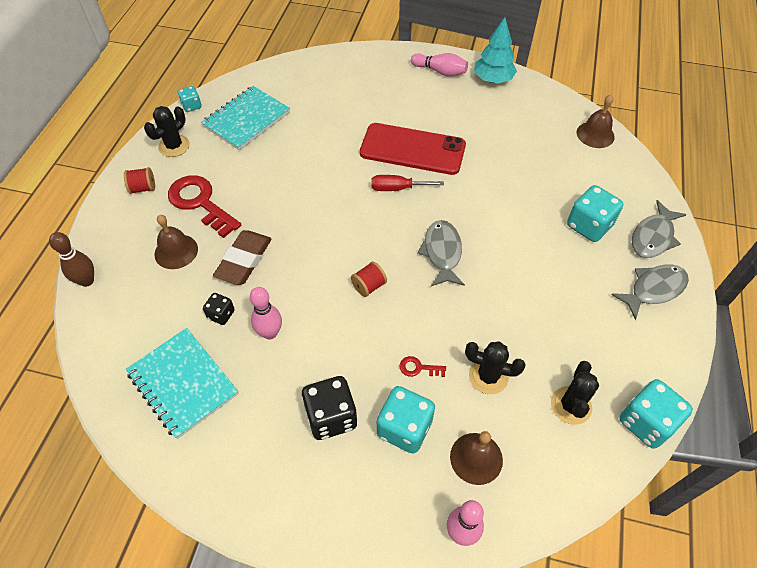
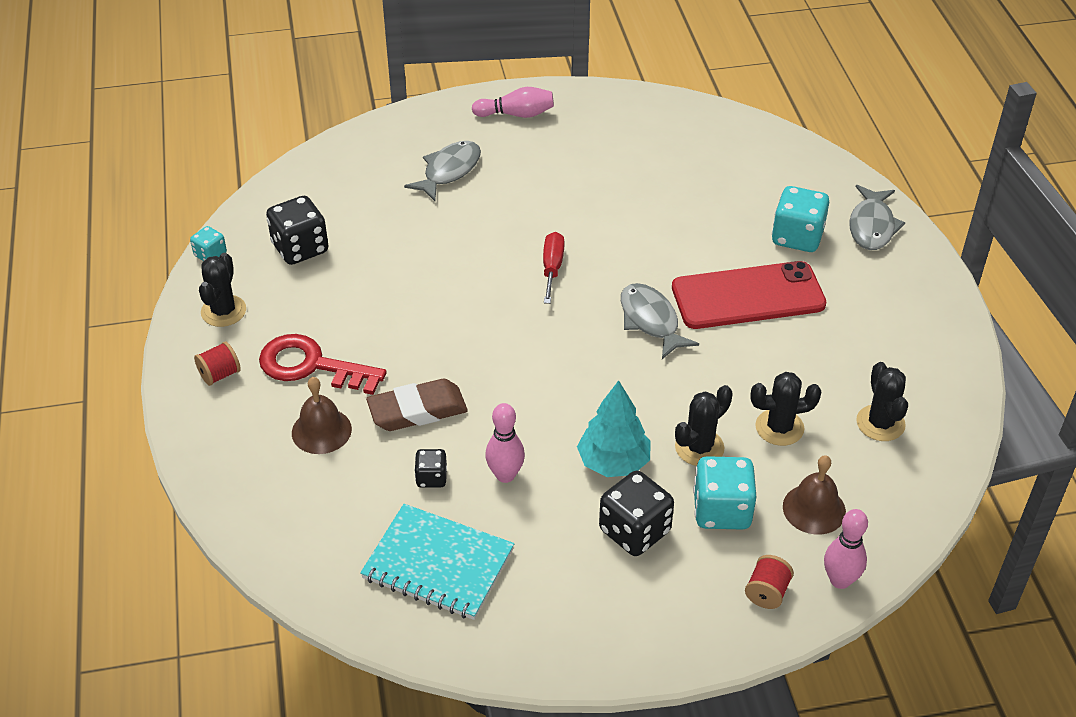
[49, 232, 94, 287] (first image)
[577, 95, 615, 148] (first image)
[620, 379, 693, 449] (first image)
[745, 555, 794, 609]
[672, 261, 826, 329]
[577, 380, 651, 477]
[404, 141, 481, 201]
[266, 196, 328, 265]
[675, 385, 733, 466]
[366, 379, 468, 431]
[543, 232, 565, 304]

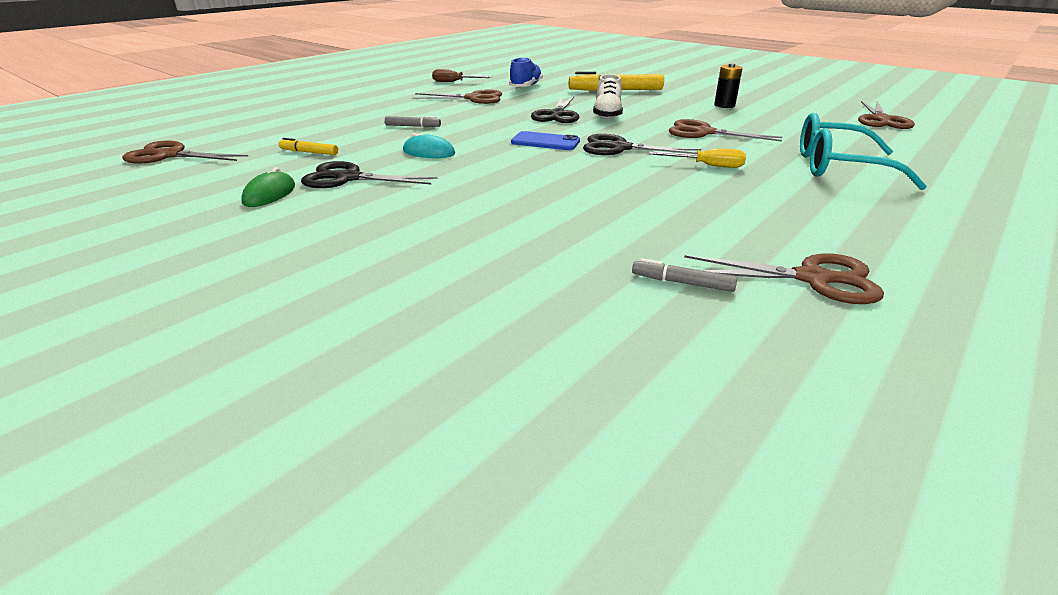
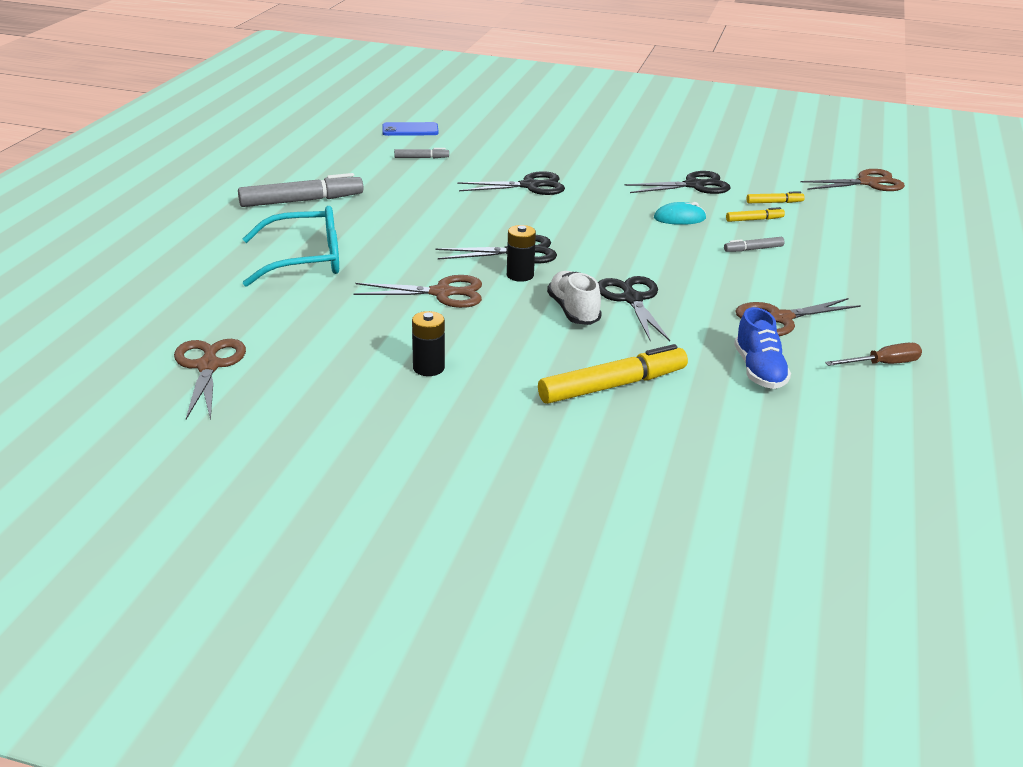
[241, 167, 295, 207] (first image)
[649, 149, 746, 168] (first image)
[684, 253, 884, 304] (first image)
[238, 173, 363, 207]
[457, 171, 565, 195]
[507, 225, 536, 282]
[726, 207, 785, 222]
[382, 122, 439, 136]

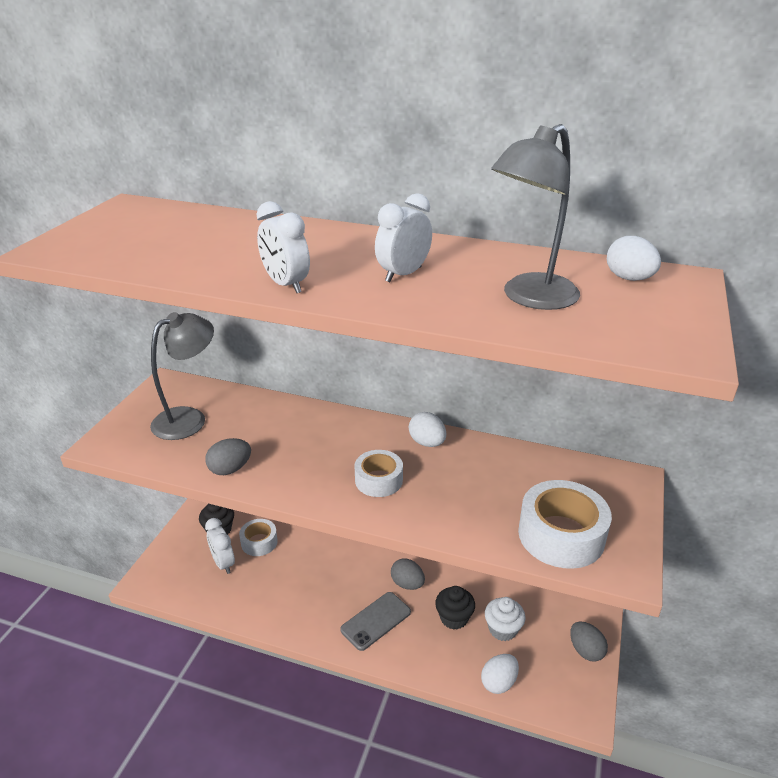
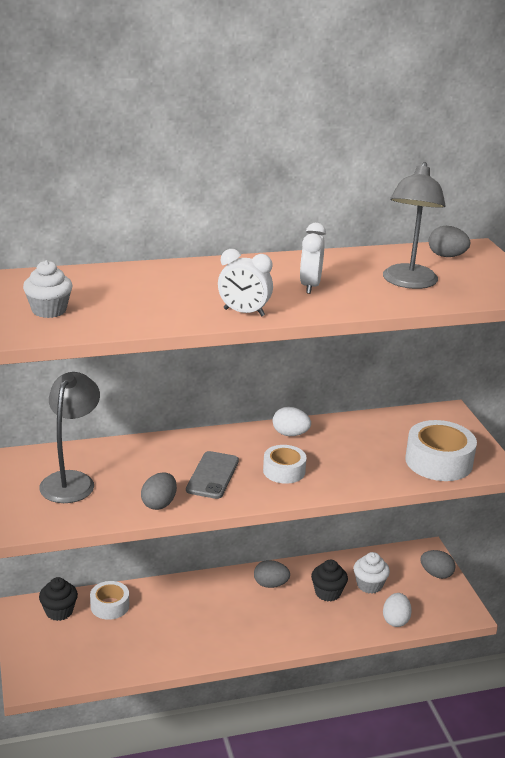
[205, 518, 235, 574] (first image)
[23, 260, 72, 318]
[186, 451, 239, 499]
[429, 226, 470, 257]

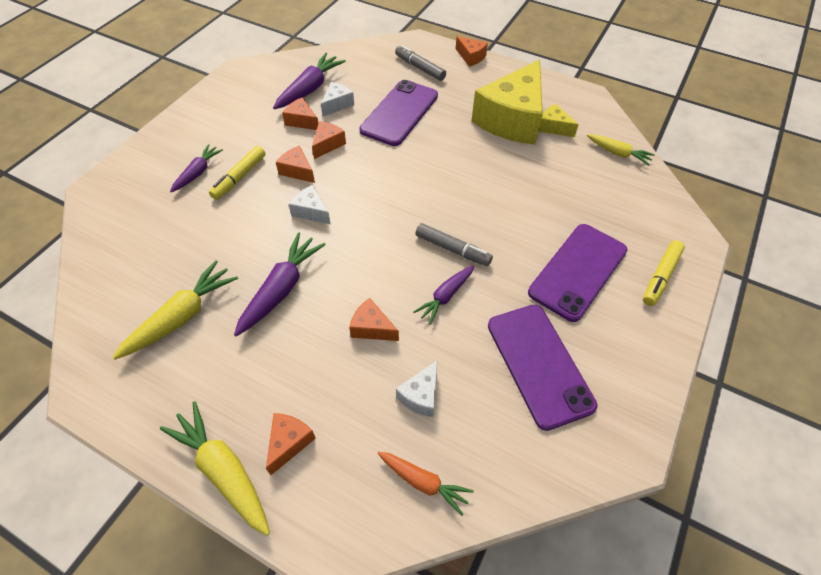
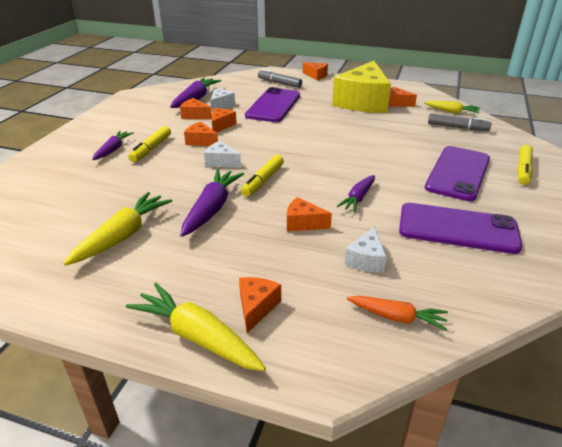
[241, 155, 284, 197]
[428, 113, 491, 131]
[388, 87, 417, 107]
[399, 203, 522, 254]

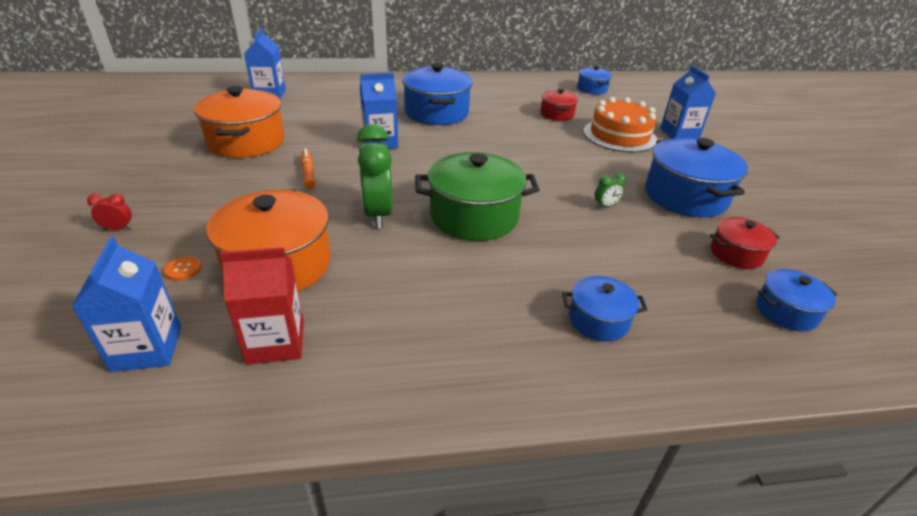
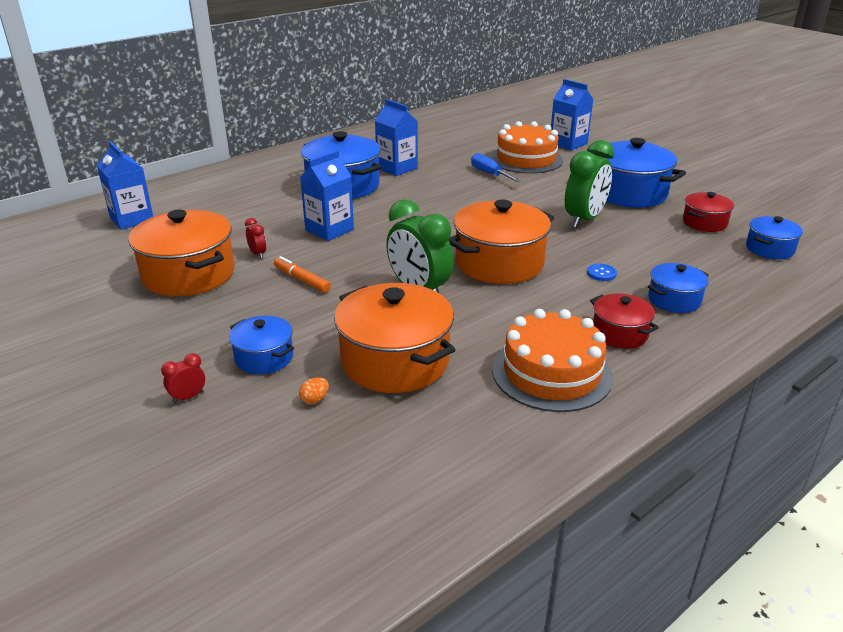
[220, 247, 304, 365] (first image)
[245, 218, 266, 259]
[471, 153, 521, 182]
[492, 309, 613, 412]
[587, 264, 617, 281]
[375, 99, 418, 176]
[590, 293, 659, 349]
[229, 316, 294, 374]
[299, 377, 329, 404]
[449, 200, 554, 284]
[565, 140, 614, 228]

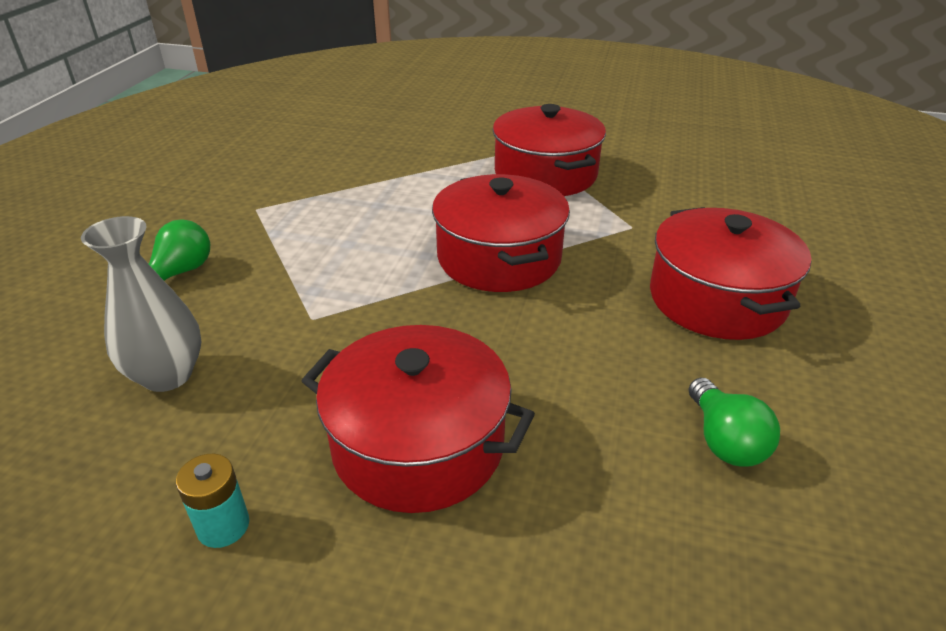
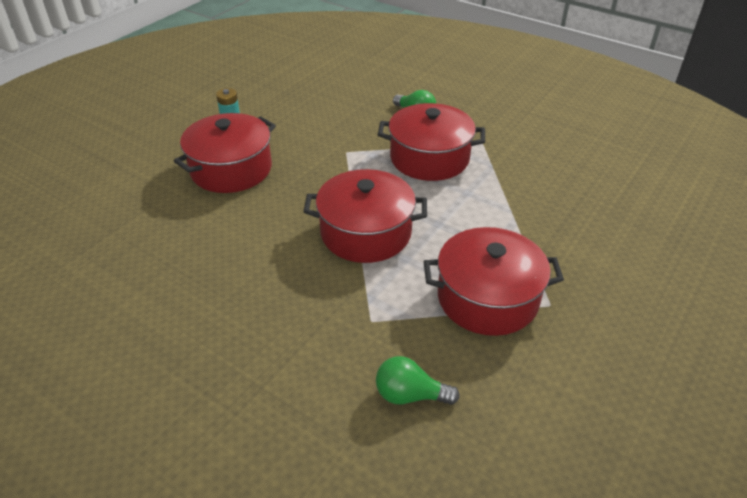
[81, 216, 202, 392] (first image)
[378, 103, 485, 181]
[376, 356, 460, 405]

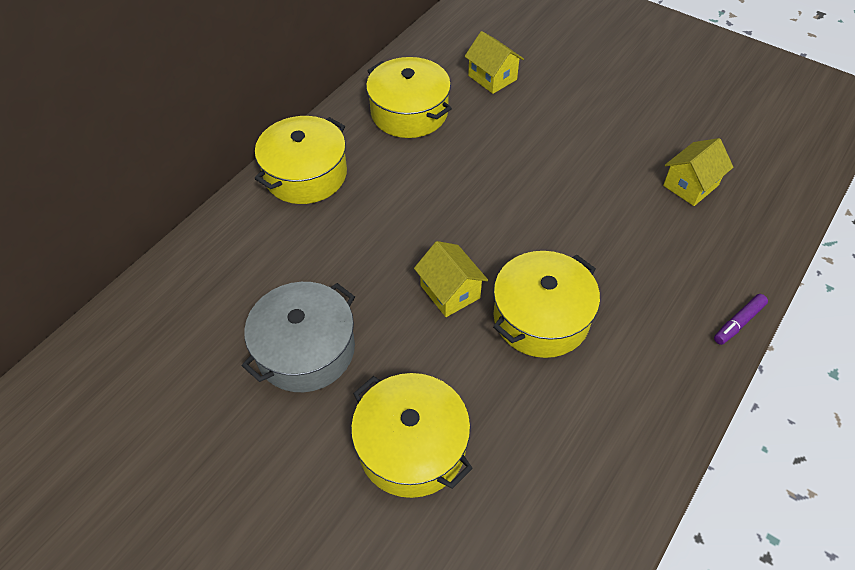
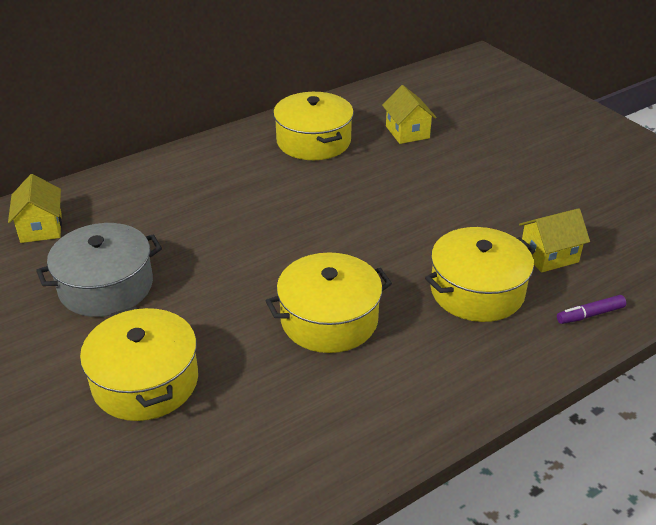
[425, 227, 536, 322]
[8, 174, 62, 243]
[557, 295, 626, 324]

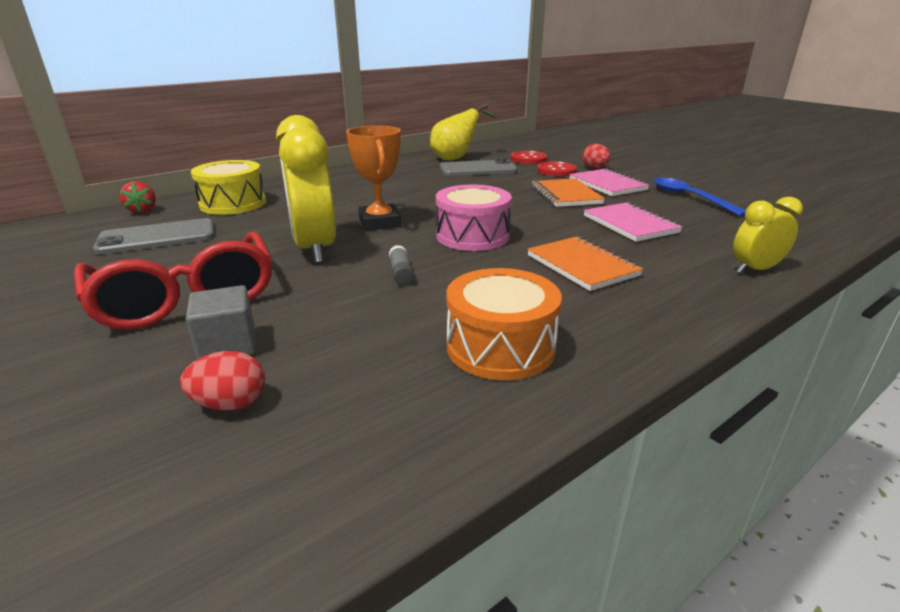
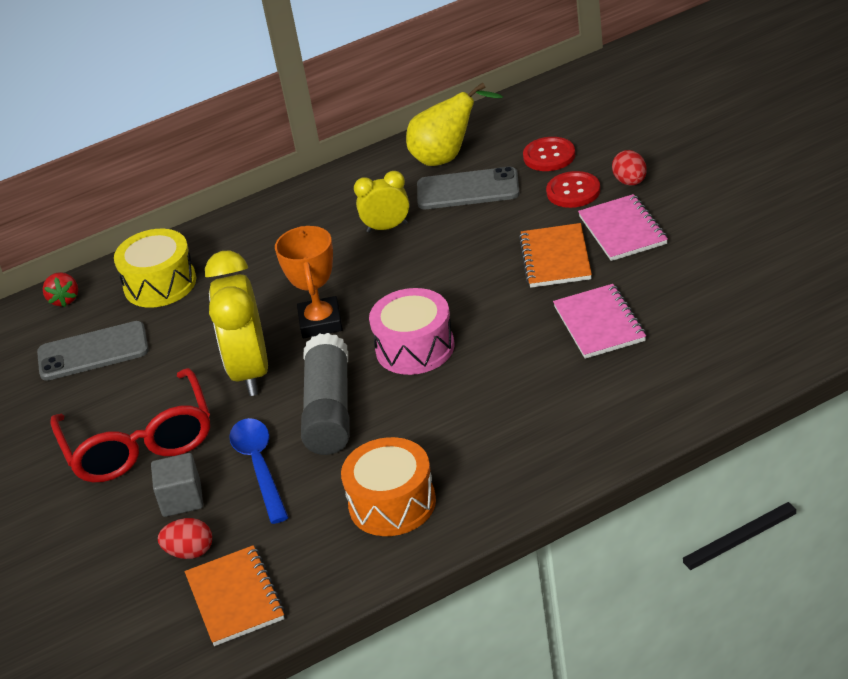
[185, 545, 285, 646]
[229, 418, 289, 524]
[354, 171, 409, 233]
[301, 333, 350, 455]

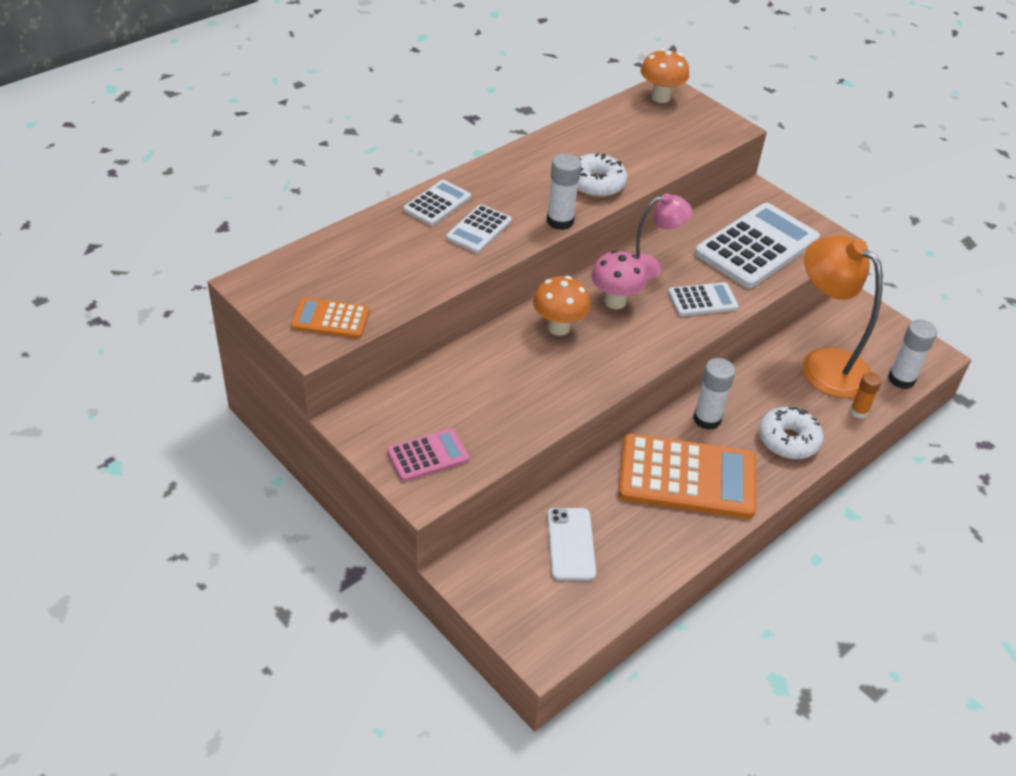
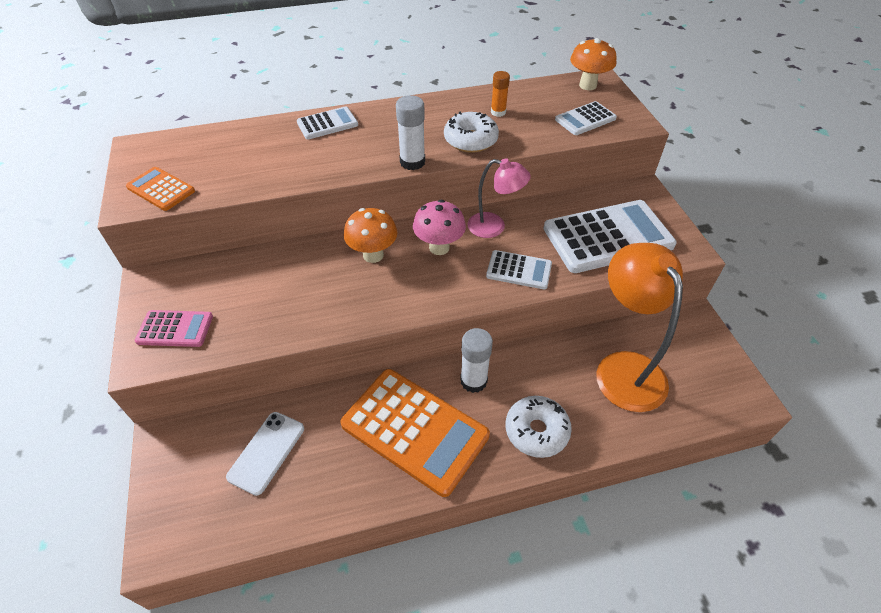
[888, 320, 937, 389] (first image)
[555, 101, 617, 135]
[491, 71, 510, 117]

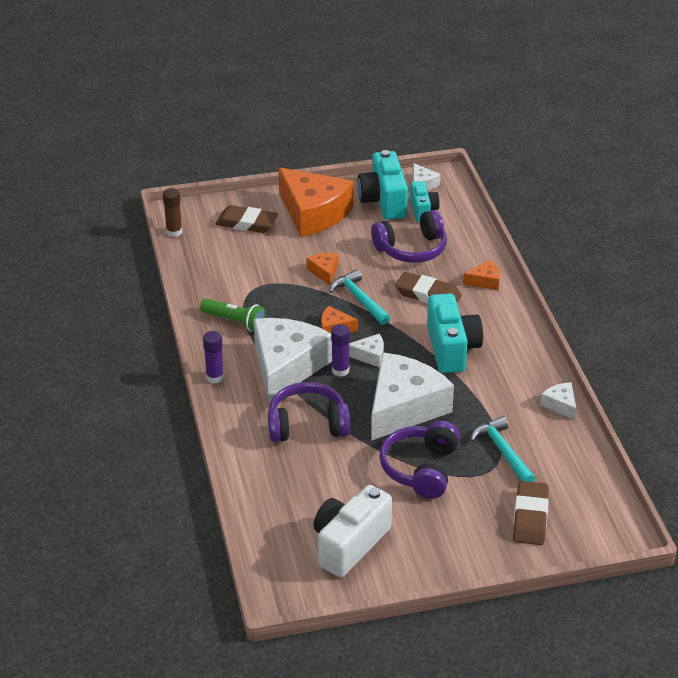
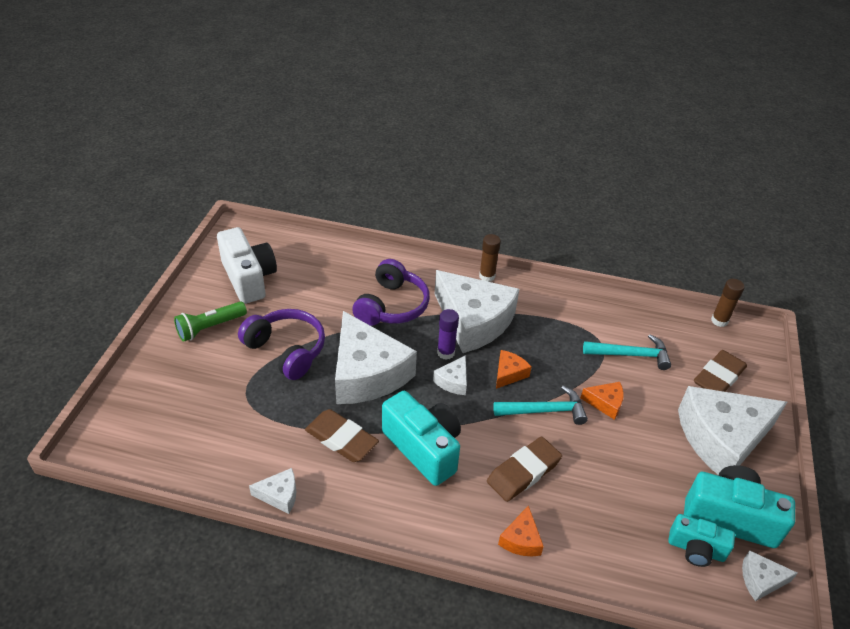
[371, 210, 447, 263] (first image)
[174, 301, 247, 342]
[583, 334, 671, 370]
[305, 409, 379, 462]
[479, 234, 501, 282]
[678, 386, 787, 475]
[382, 391, 461, 486]

